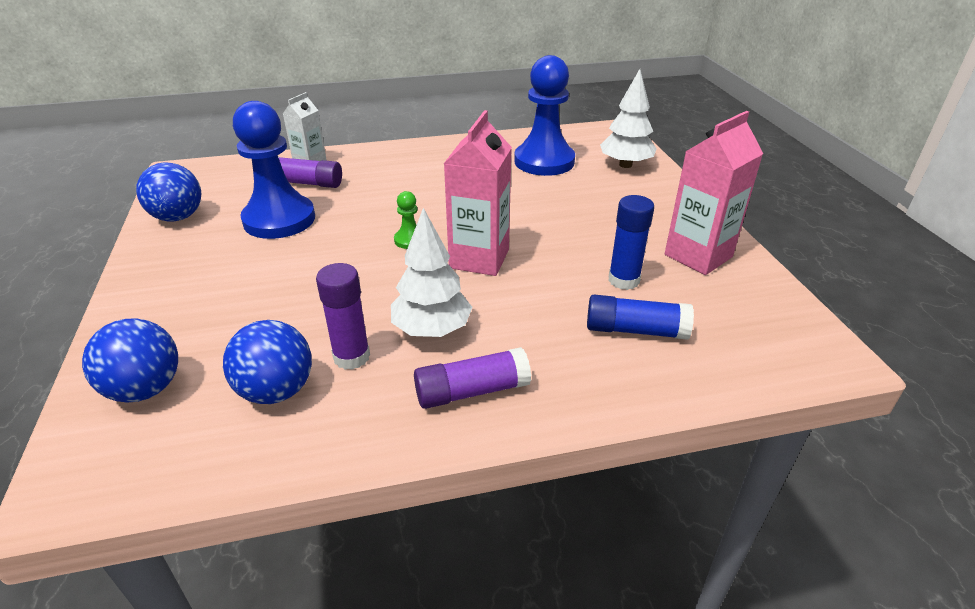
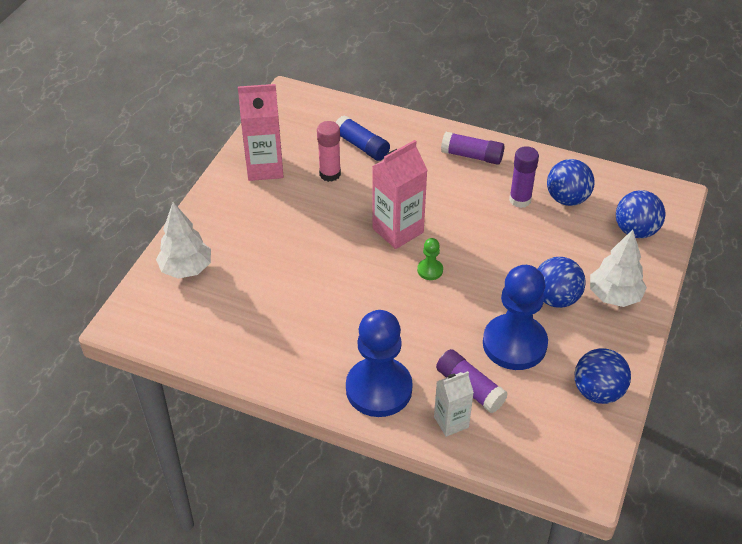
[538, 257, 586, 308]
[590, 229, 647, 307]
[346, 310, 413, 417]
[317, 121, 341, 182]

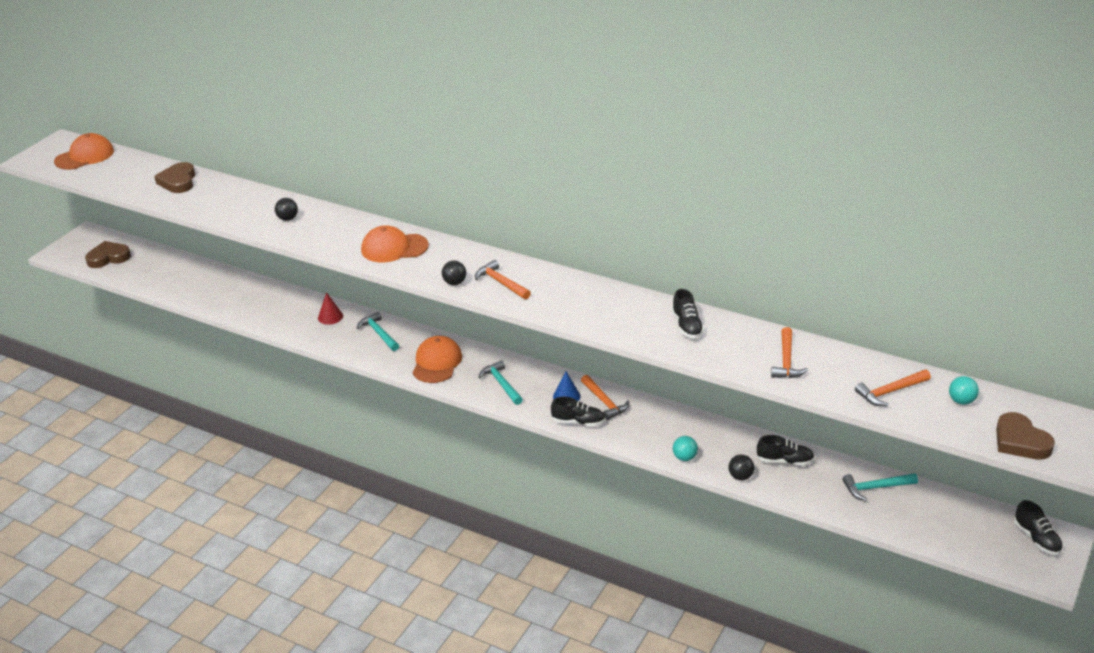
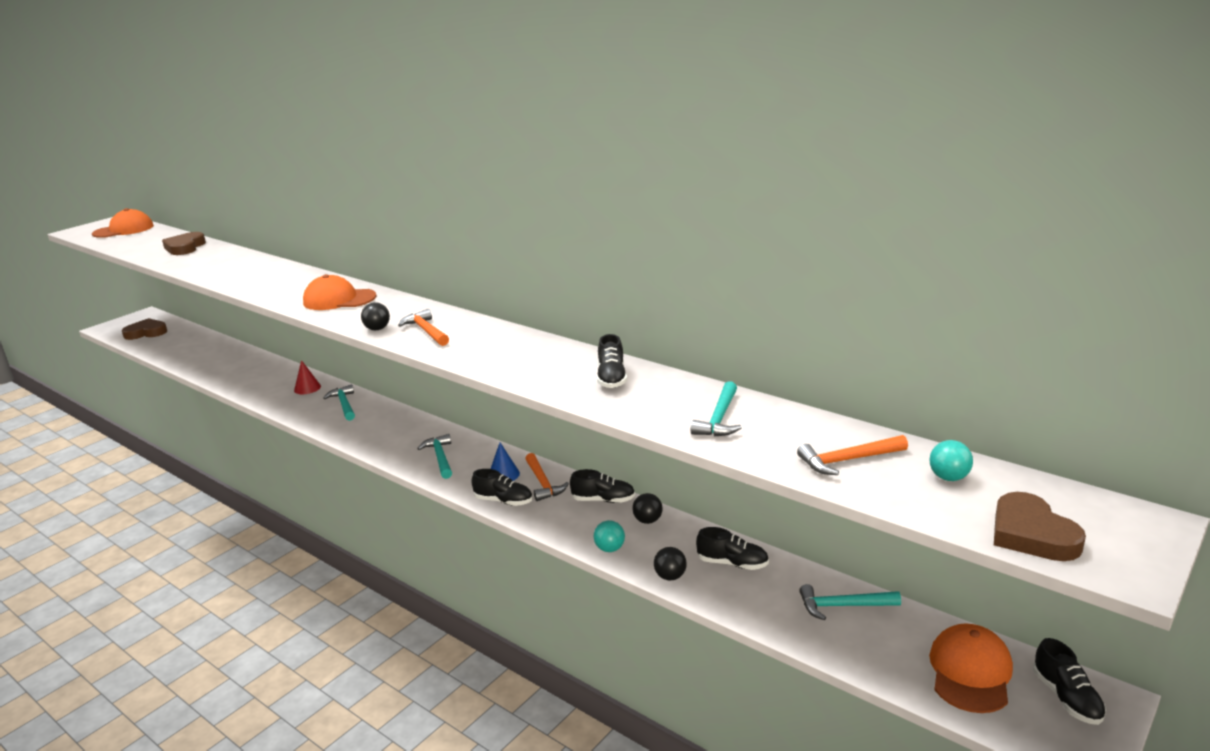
[570, 469, 635, 503]
[632, 493, 663, 524]
[929, 623, 1013, 713]
[690, 381, 742, 436]

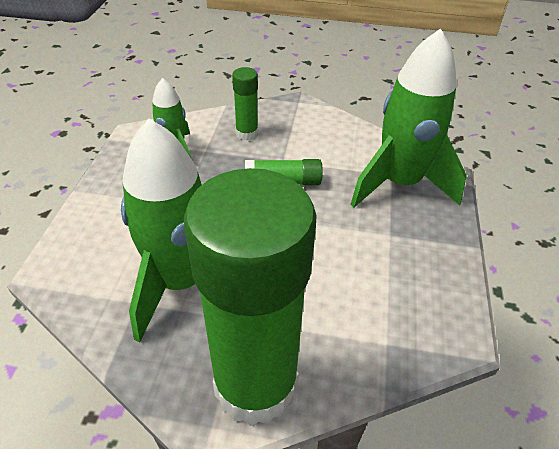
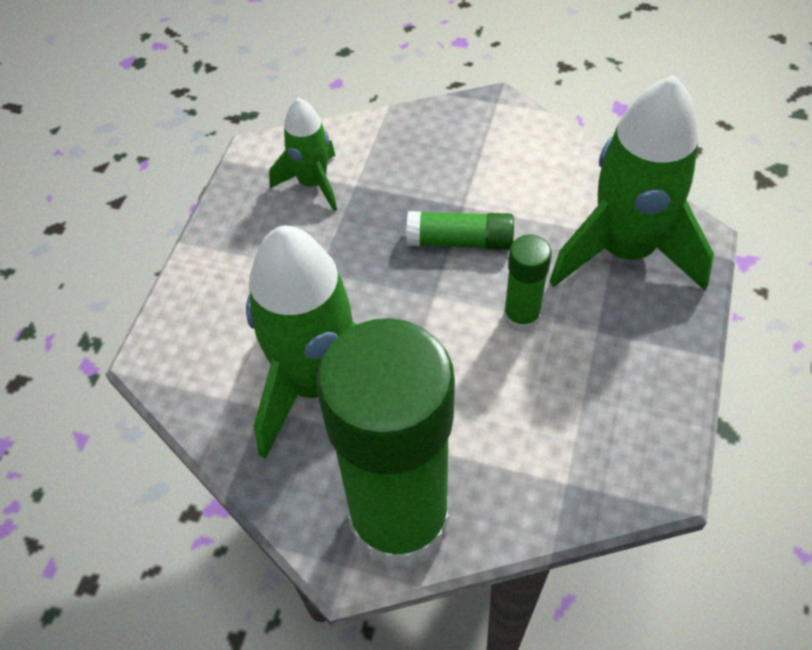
[503, 235, 552, 333]

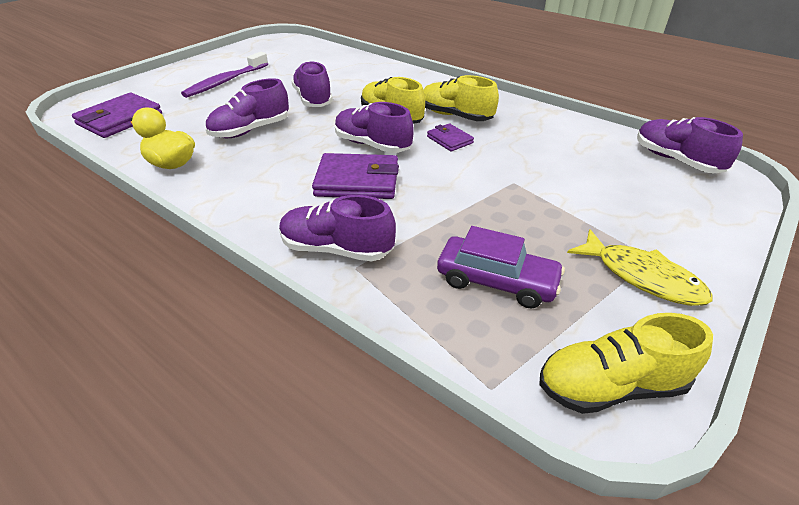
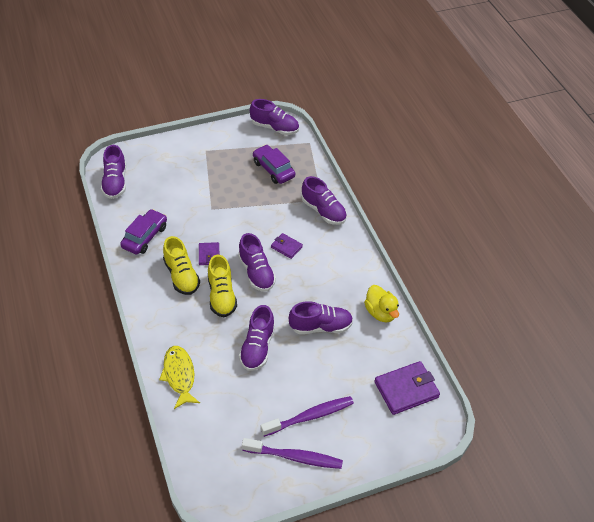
[120, 209, 167, 255]
[242, 438, 343, 469]
[159, 346, 200, 409]
[250, 99, 299, 135]
[271, 233, 303, 259]

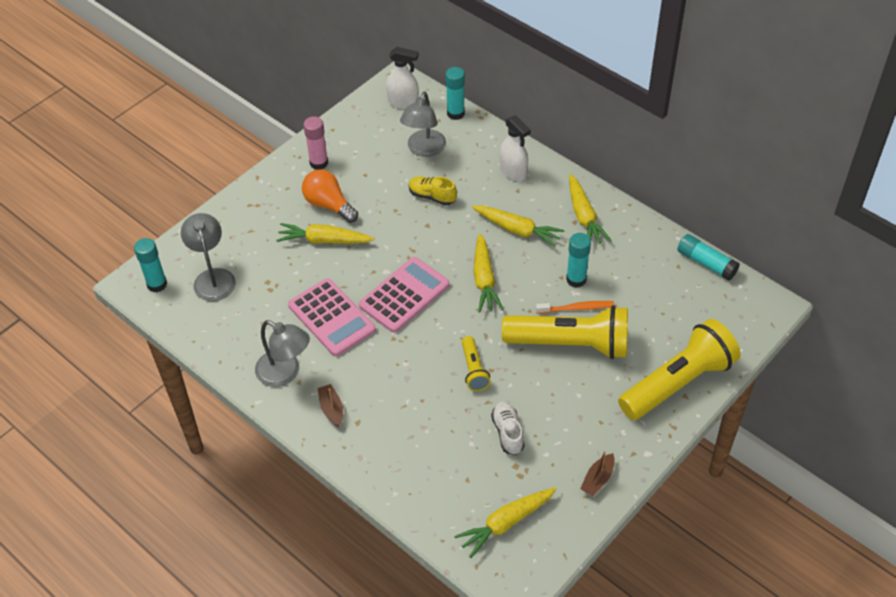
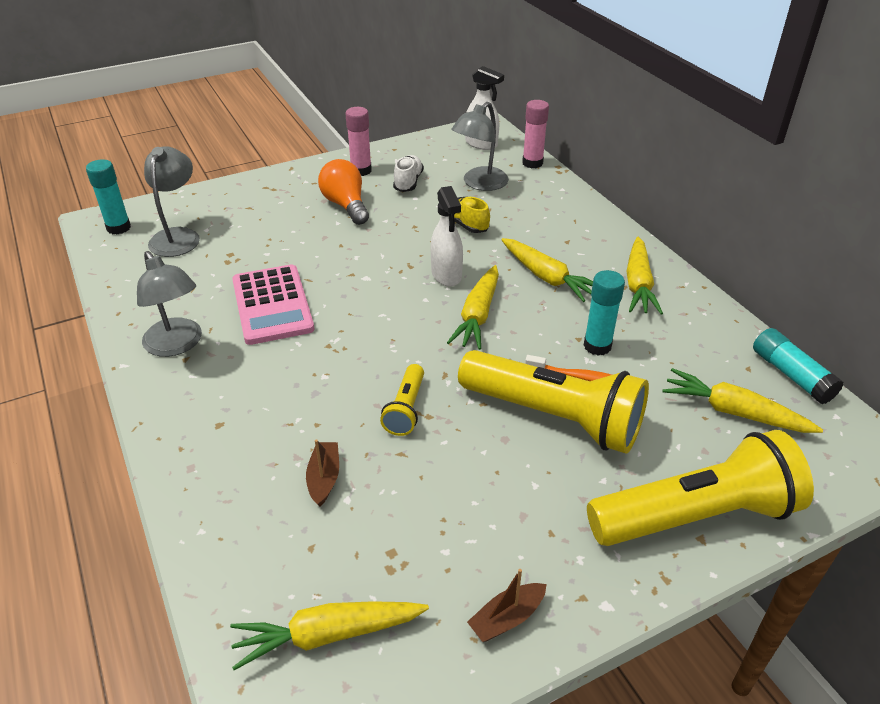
[359, 257, 449, 333] (first image)
[663, 368, 823, 433]
[306, 439, 339, 507]
[393, 155, 424, 192]
[431, 186, 463, 287]
[522, 100, 549, 168]

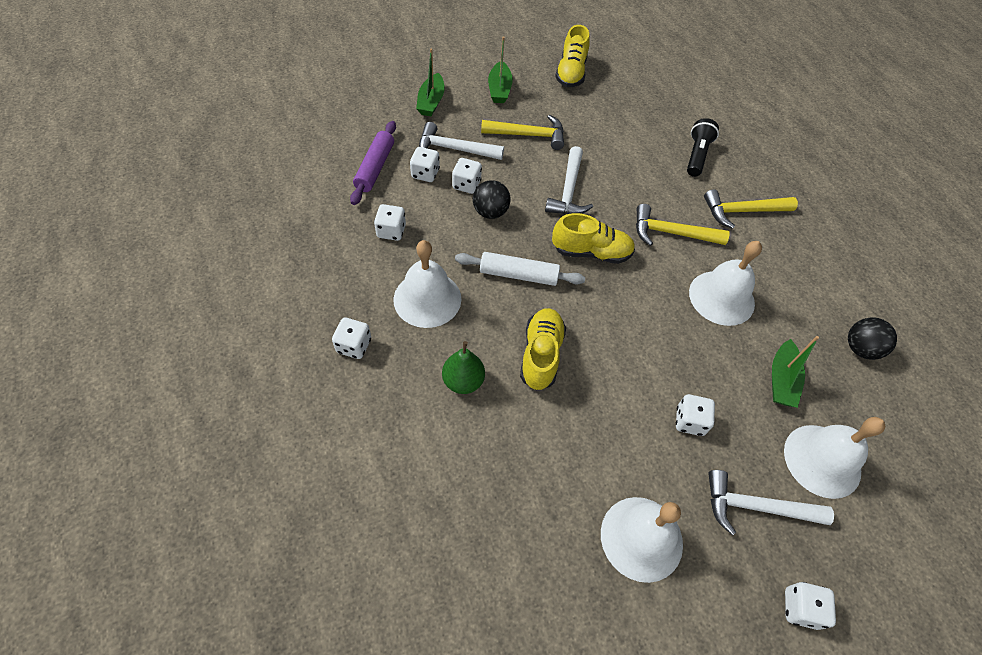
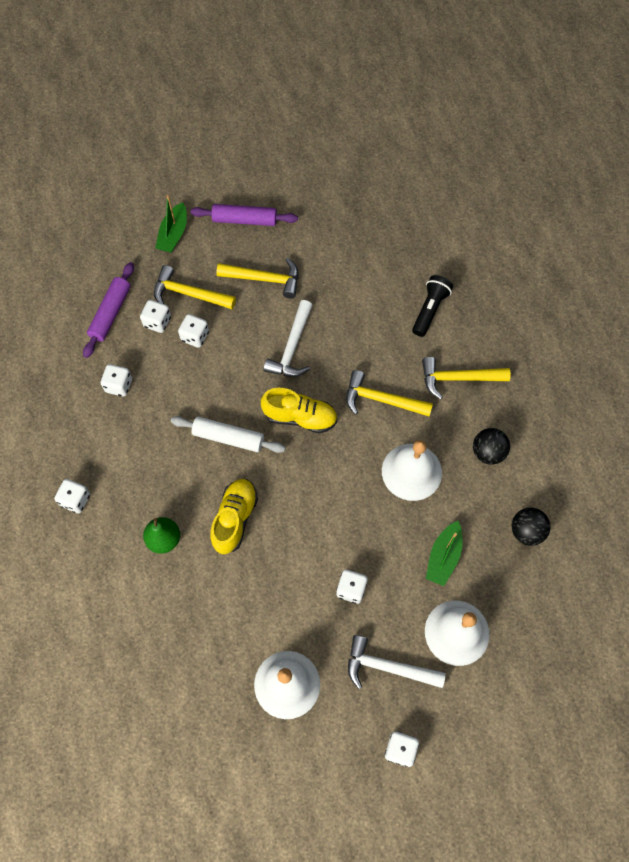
[394, 240, 461, 328] (first image)
[555, 25, 590, 87] (first image)
[473, 428, 510, 465]
[191, 204, 298, 226]
[154, 265, 236, 309]

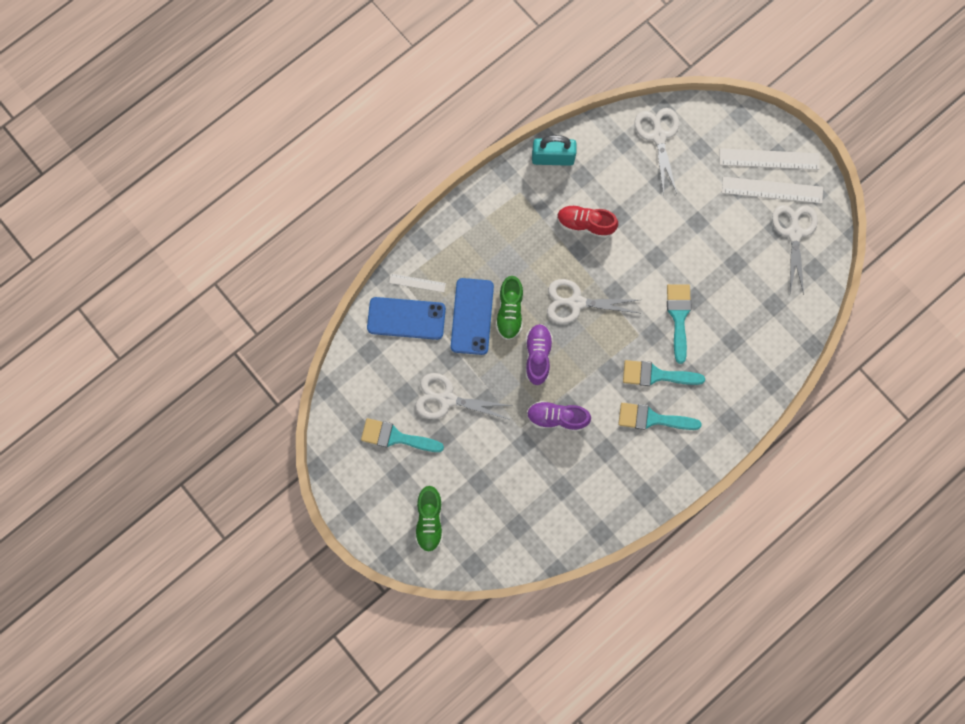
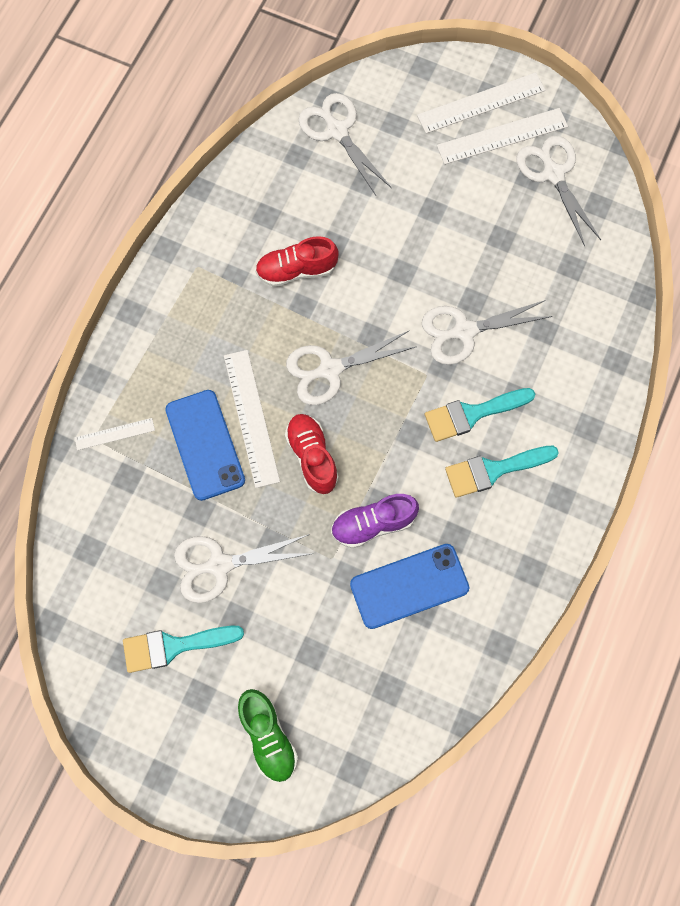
[532, 135, 577, 166] (first image)
[350, 544, 469, 629]
[224, 350, 280, 488]
[422, 300, 552, 365]
[285, 414, 339, 494]

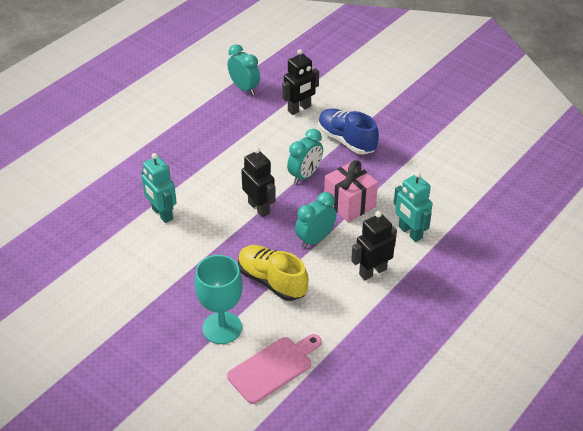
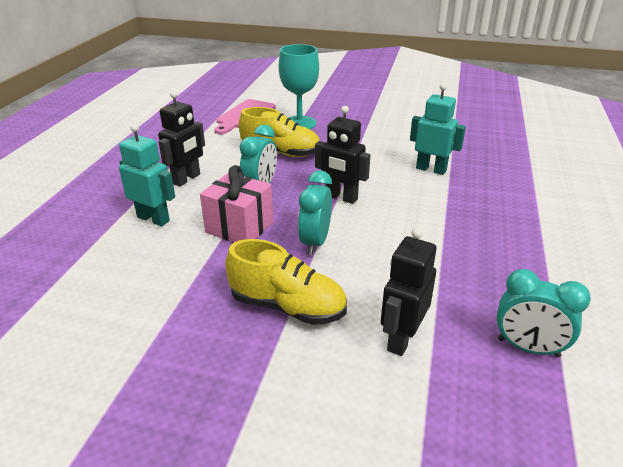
[225, 239, 347, 325]

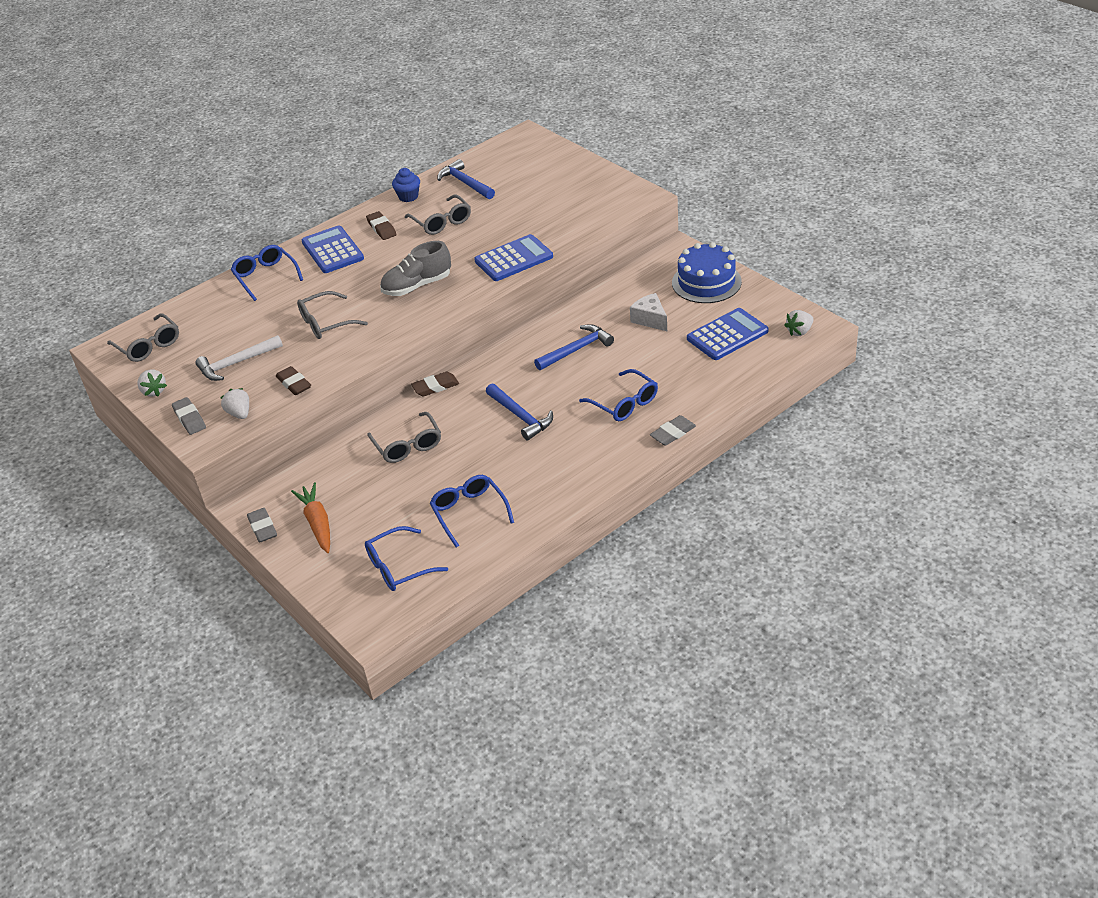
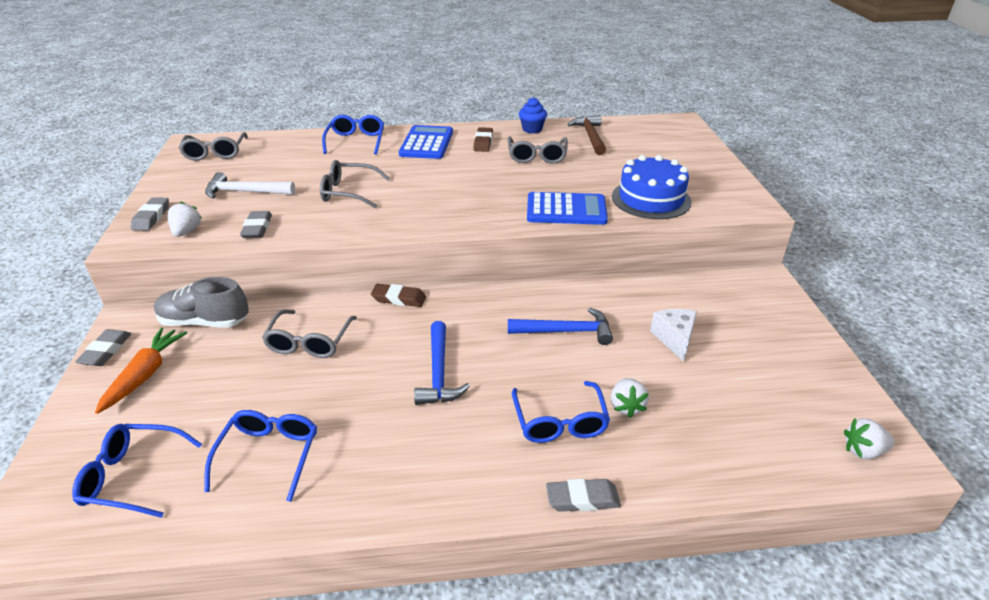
[687, 308, 769, 360] (first image)
[611, 378, 649, 418]
[154, 277, 249, 328]
[612, 155, 692, 219]
[240, 211, 272, 238]
[567, 115, 606, 155]

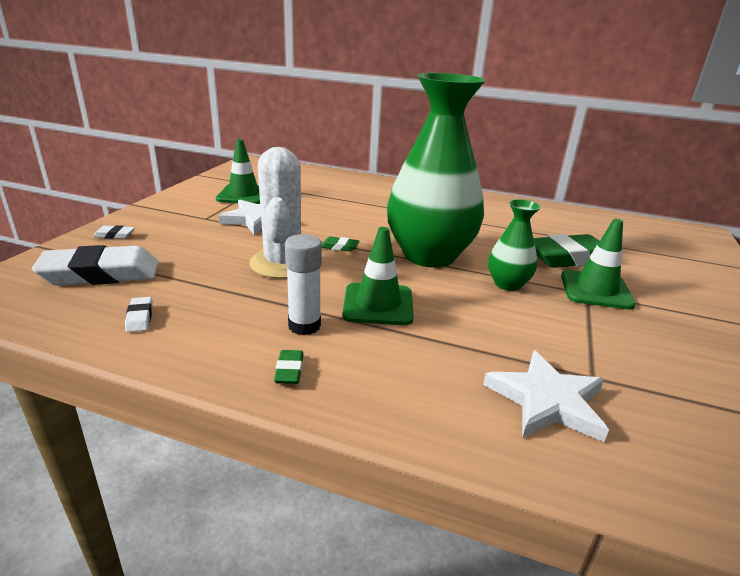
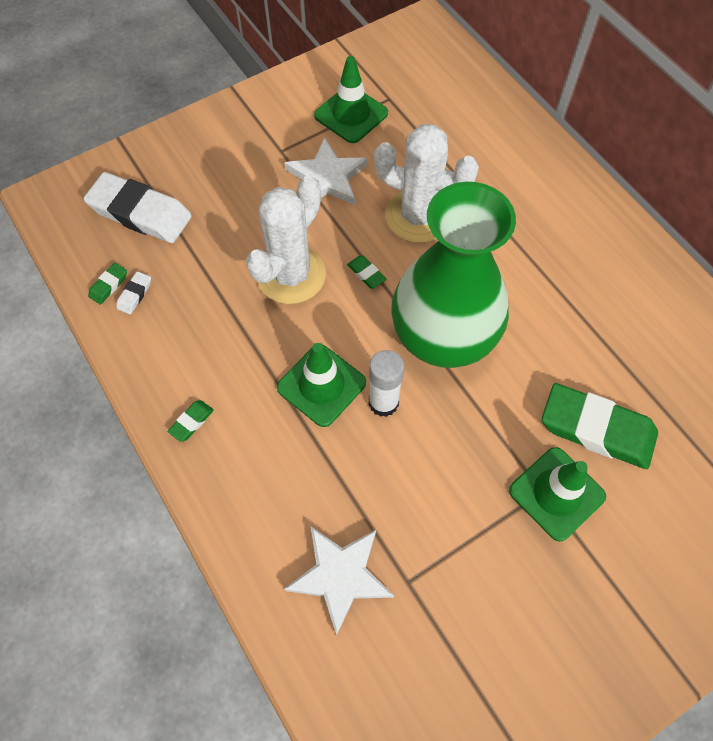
[93, 225, 135, 239] (first image)
[488, 199, 541, 291] (first image)
[88, 263, 127, 304]
[374, 124, 479, 243]
[369, 350, 405, 417]

